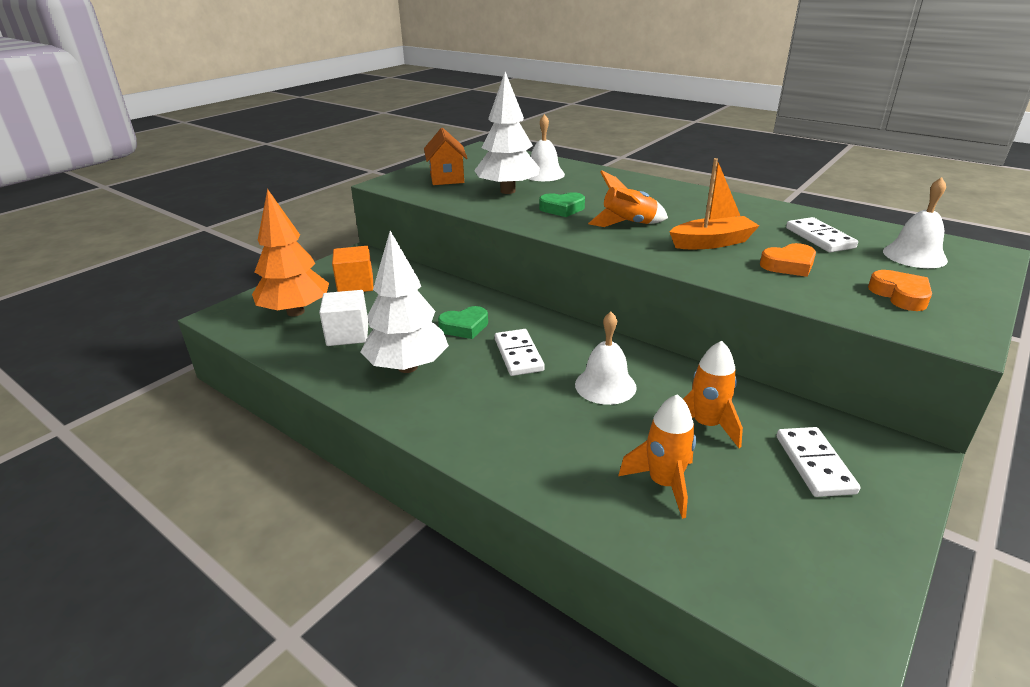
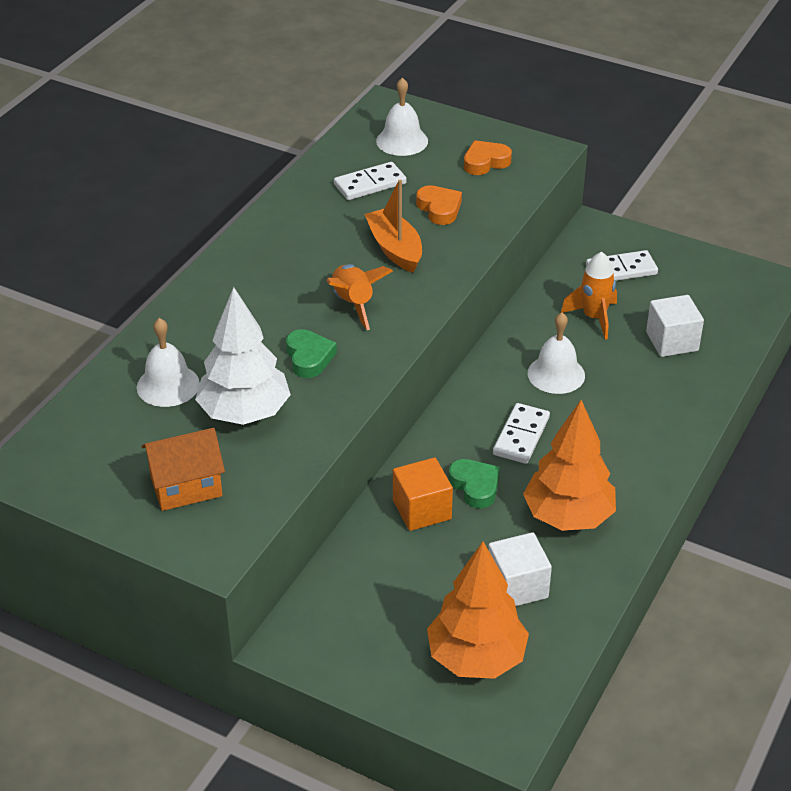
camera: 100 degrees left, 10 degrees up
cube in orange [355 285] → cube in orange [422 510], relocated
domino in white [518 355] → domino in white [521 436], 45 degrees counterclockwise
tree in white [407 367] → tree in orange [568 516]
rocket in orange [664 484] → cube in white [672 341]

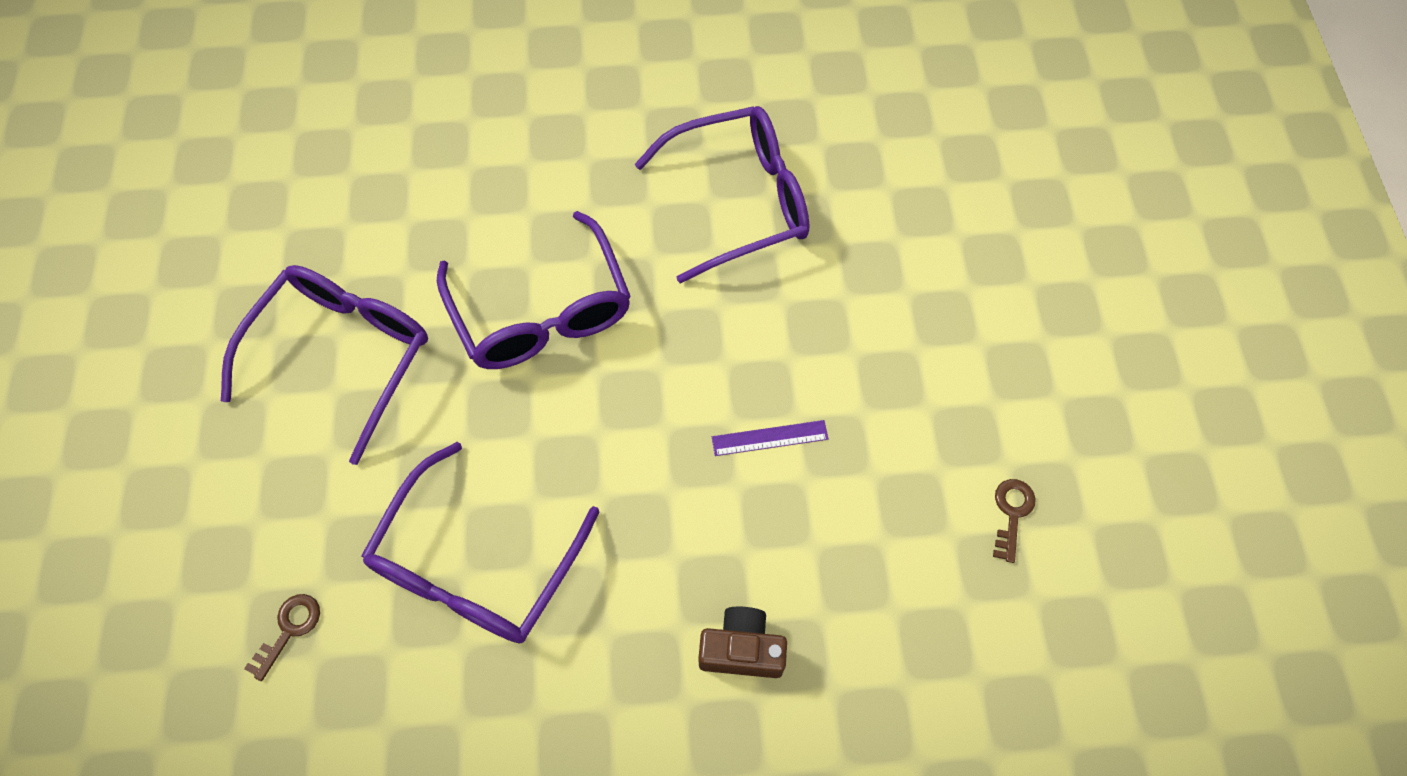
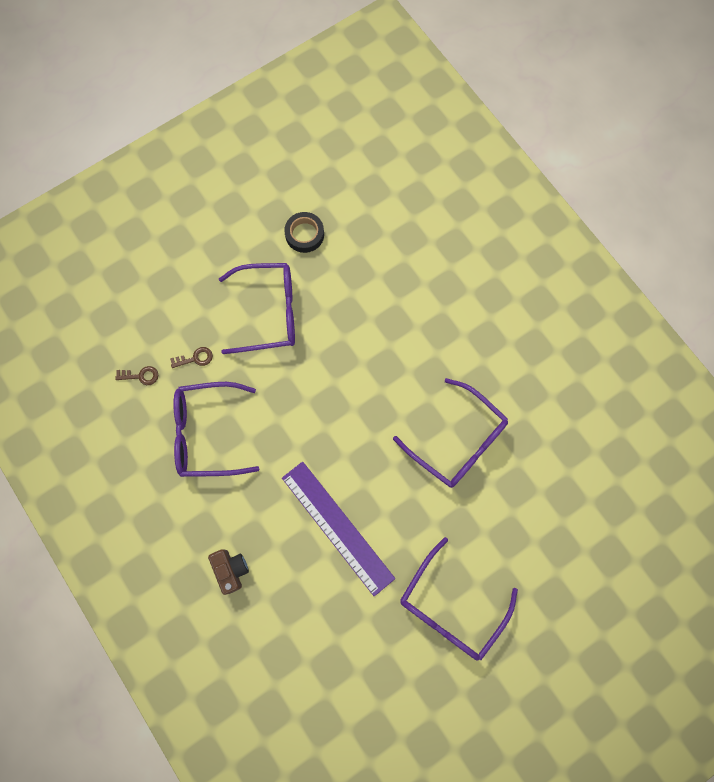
camera: 60 degrees right, 10 degrees up
key in brown [1012 513] → key in brown [195 358], relocated
ruler in purple [770 438] → ruler in purple [337 527], x2.42
- → tape in black [304 234]
glasses in purple [542 311] → glasses in purple [451 607], relocated

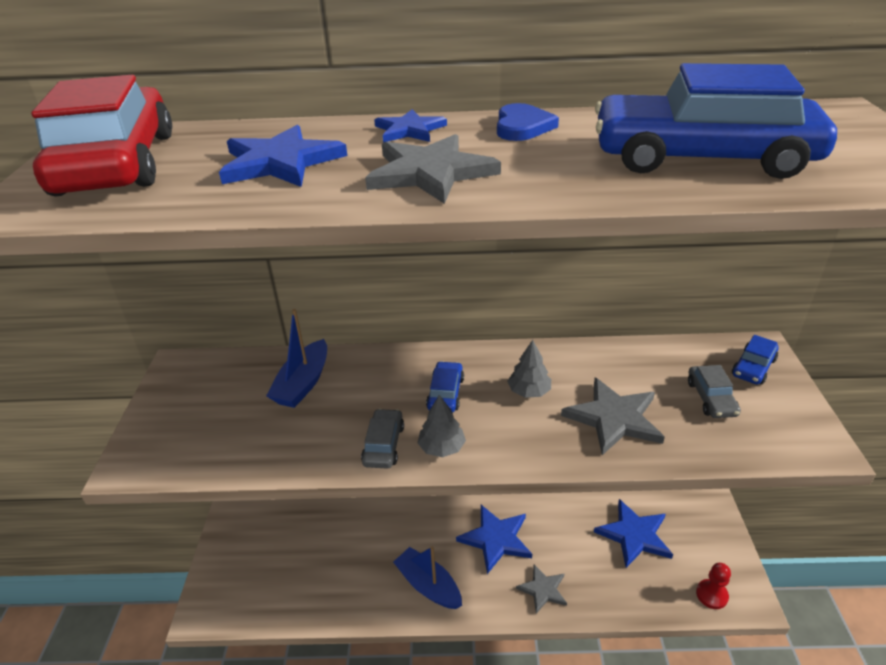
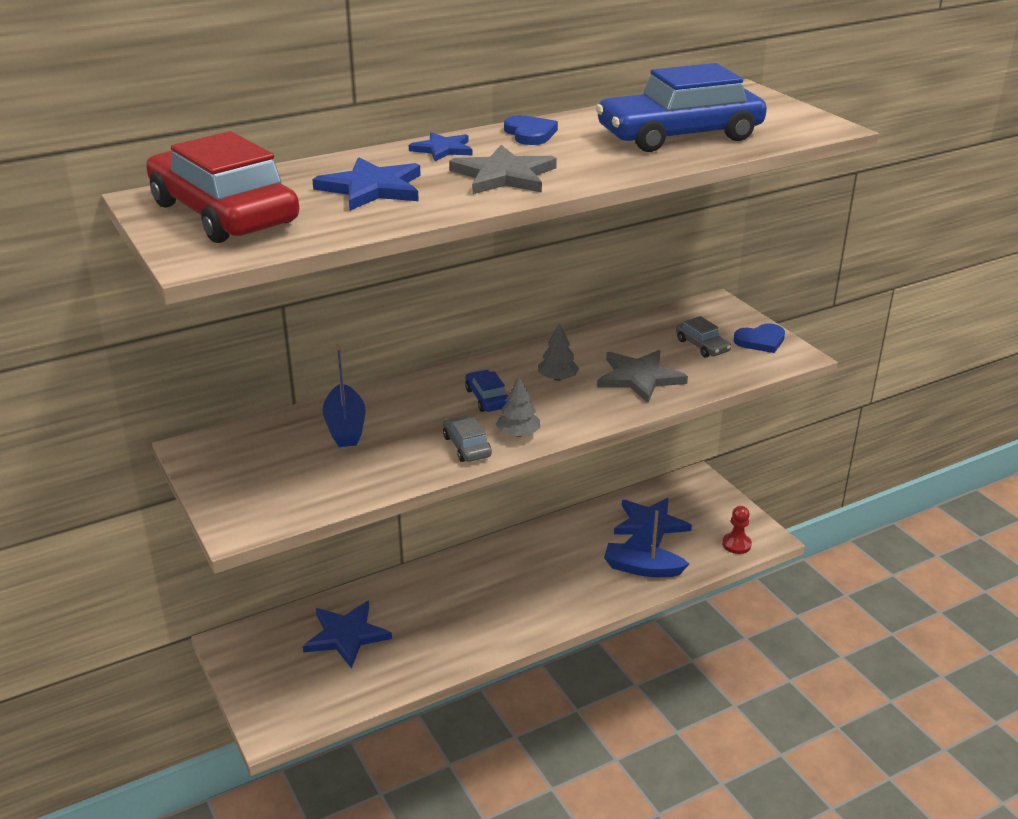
camera: 30 degrees left, 5 degrees down
star in blue [496 539] → star in blue [346 635], relocated
boat in blue [428 585] → boat in blue [642 568], relocated
- → heart in blue [760 341]
star in grey [543 589] → -
car in blue [753 367] → -

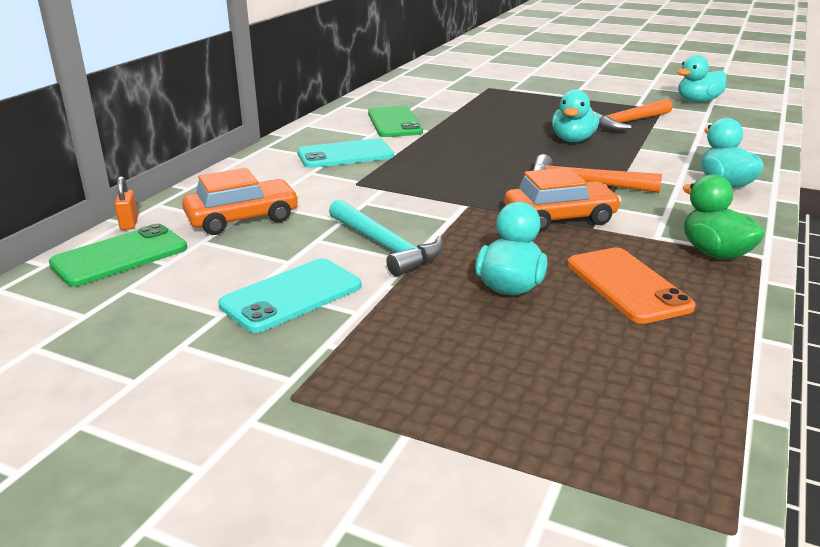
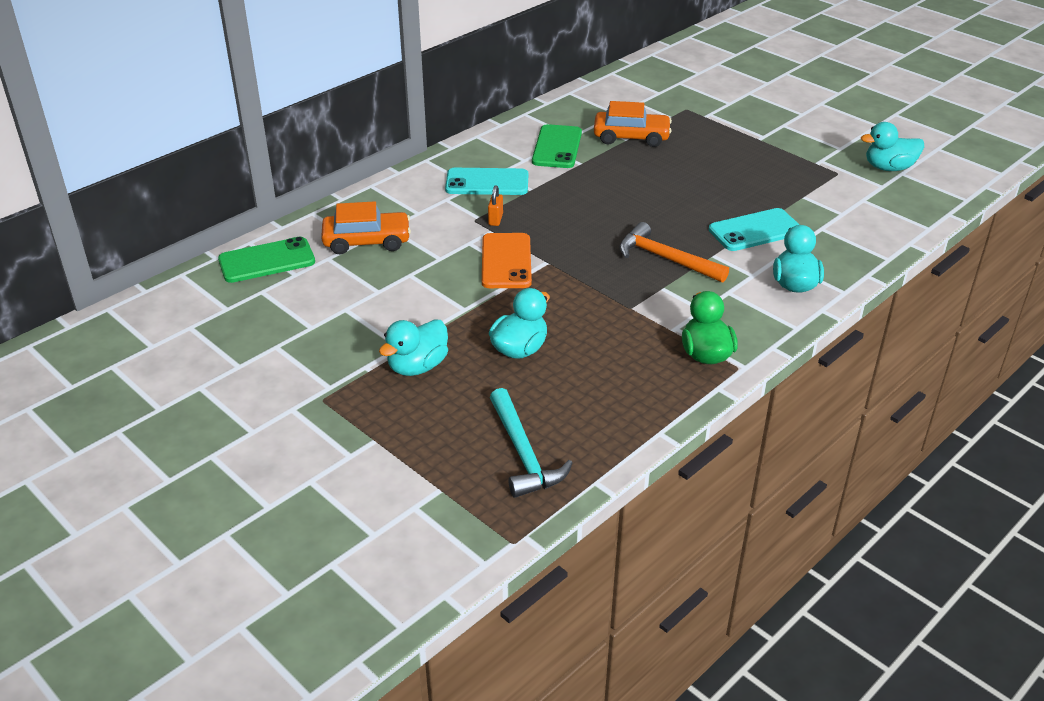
camera: 20 degrees right, 10 degrees up
duck in turquoise [573 140] → duck in turquoise [417 366], relocated
phone in orange [627 285] → phone in orange [506 261], relocated
padlock in orange [129 223] → padlock in orange [495 220], relocated
hammer in turquoise [385 246] → hammer in turquoise [523 453], relocated
car in orange [560 218] → car in orange [631 137], relocated
phone in turquoise [292 295] → phone in turquoise [755 230], relocated
hammer in orange [627 123] → -

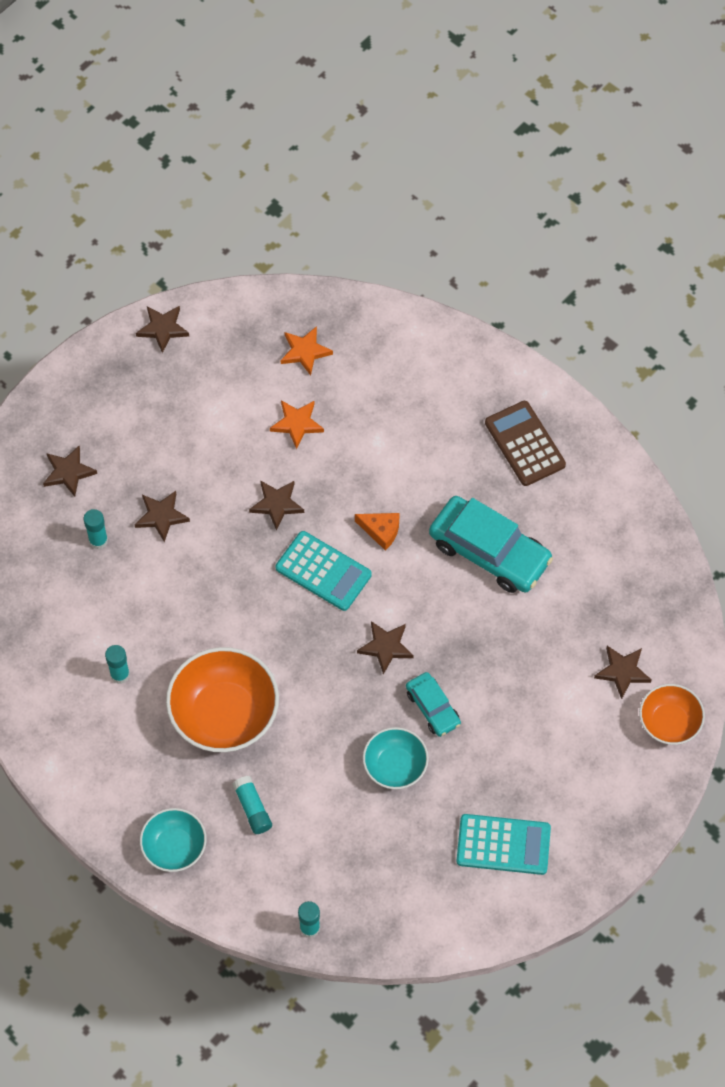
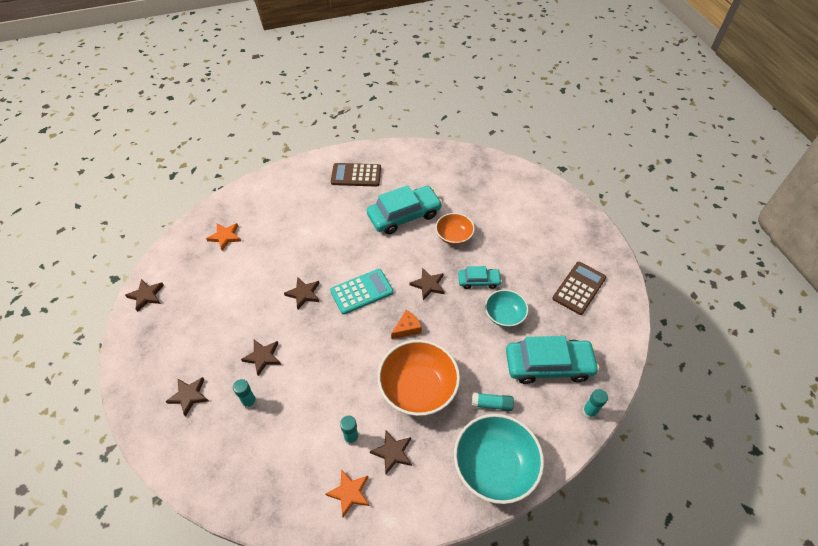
camera: 60 degrees left, 10 degrees down
star in orange [297 424] → star in orange [349 493], relocated
star in brown [622 671] → star in brown [392 452], relocated
cheese in orange [381 531] → cheese in orange [407 328], relocated
bowl in orange [669 722] → bowl in orange [454 236], relocated
bowl in turquoise [174 847] → bowl in turquoise [494 466], x1.72
- → car in turquoise [548 365]
calculator in turquoise [503 845] → calculator in brown [579 288]

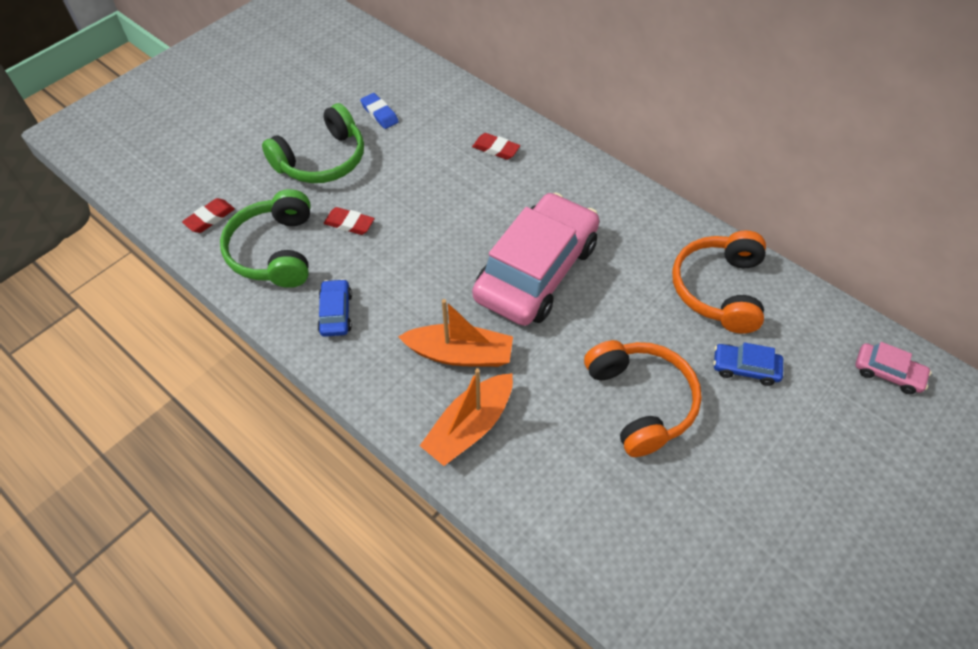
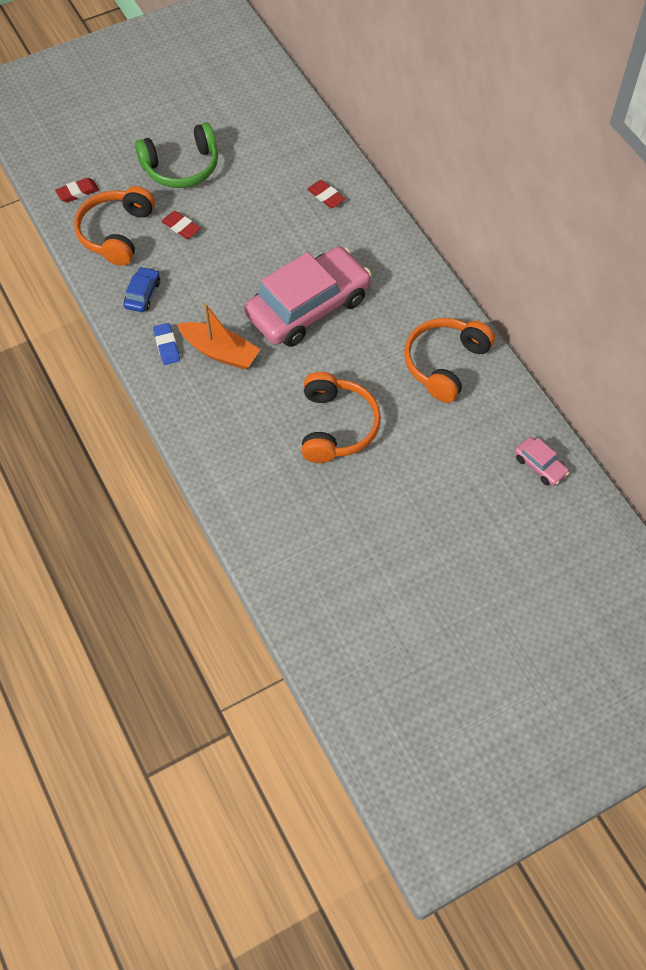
camera: 20 degrees right, 5 degrees up
headphones in green [275 251] → headphones in orange [116 233]
eraser in blue [379 113] → eraser in blue [167 346], relocated
boat in orange [469 427] → -
car in blue [745 368] → -

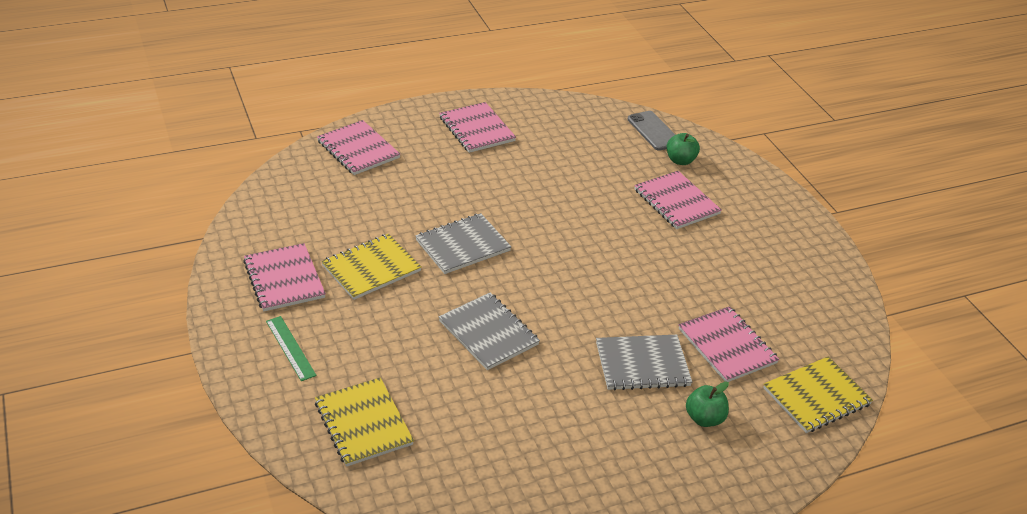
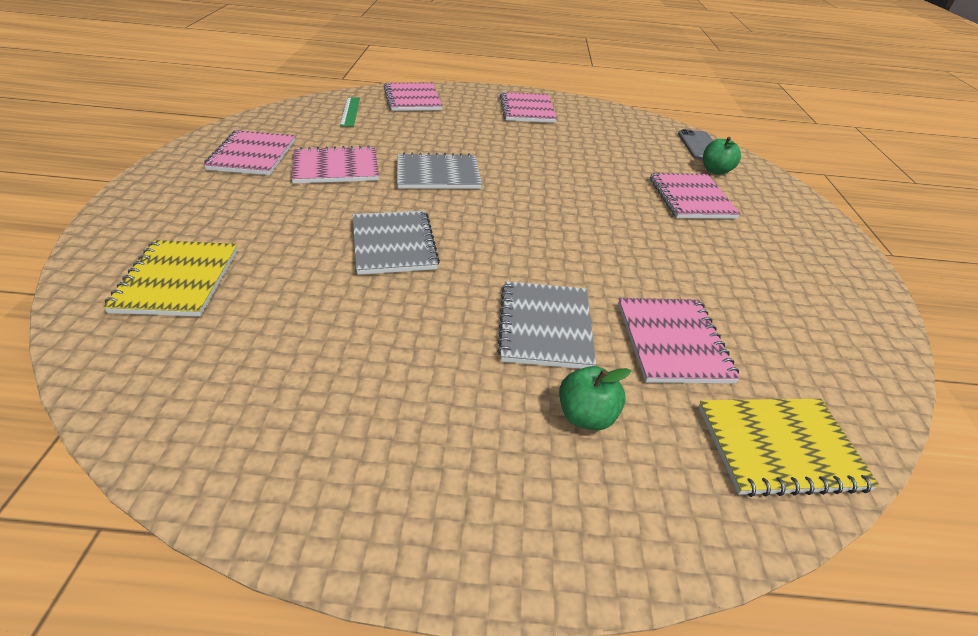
camera: 25 degrees right, 0 degrees up
notebook in yellow [371 268] → notebook in pink [336 168]
ruler in green [290 348] → ruler in green [350 111], relocated
notebook in grey [642 364] → notebook in grey [545 326], 75 degrees clockwise

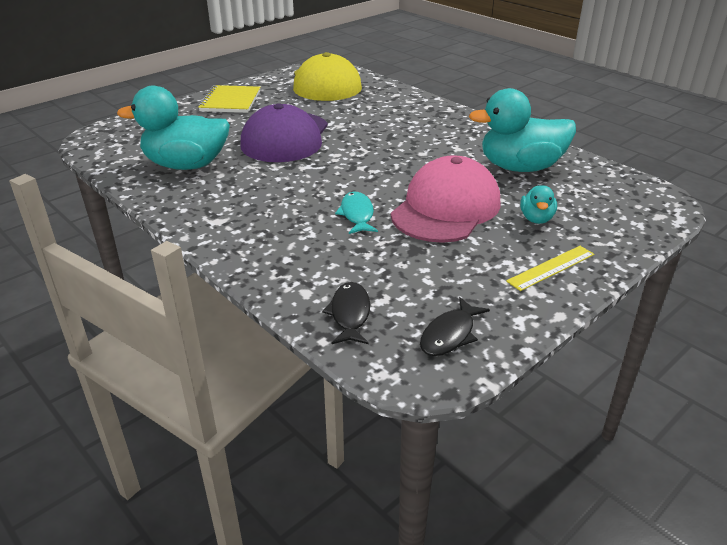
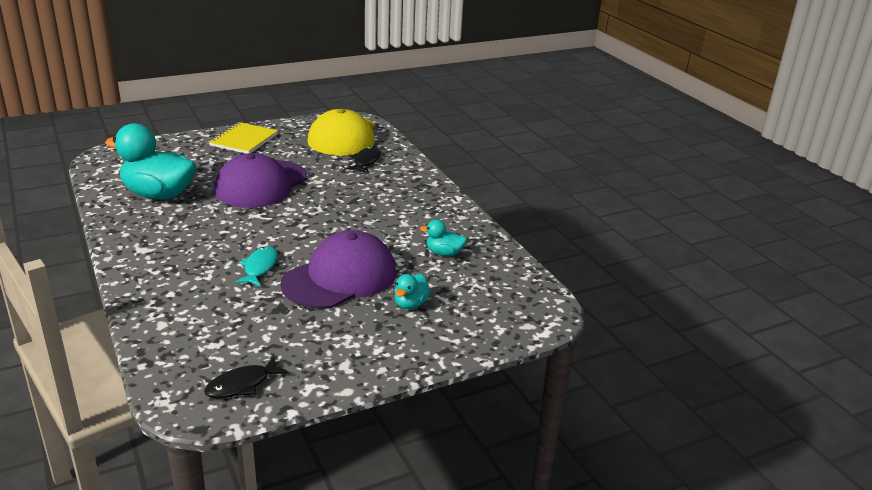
camera: 15 degrees right, 5 degrees down
cap in pink [446 208] → cap in purple [340 278]
fish in black [350 314] → fish in black [366 161], relocated
duck in turquoise [520 167] → duck in turquoise [444 253], x0.46
ruler in yellow [551 267] → -

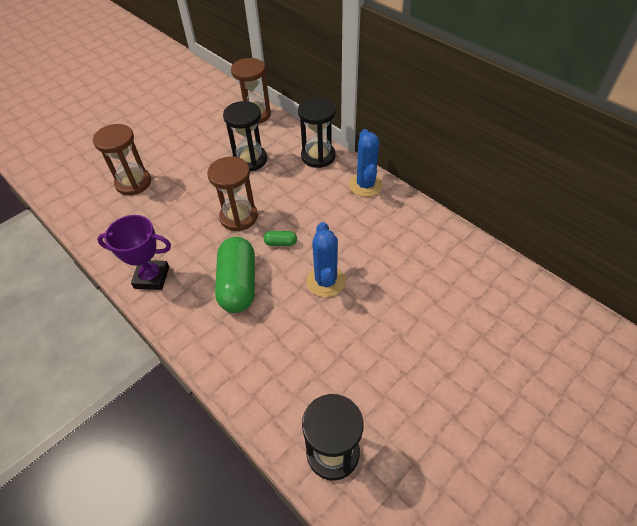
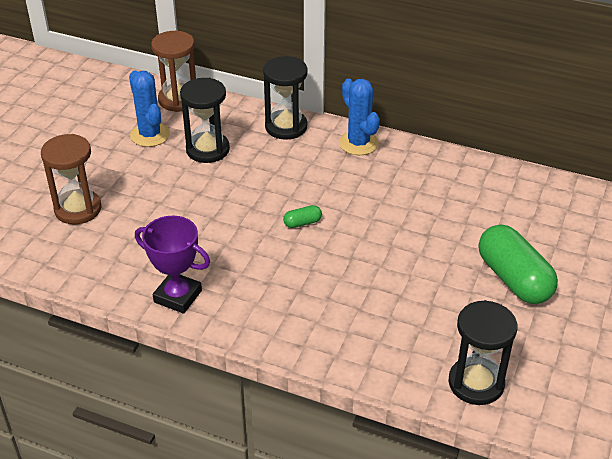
camera: 25 degrees left, 10 degrees down
cactus in blue [326 281] → cactus in blue [150 135], relocated
trophy in purple [152 277] → trophy in purple [178 296], 45 degrees clockwise
capsule in green [238 284] → capsule in green [514 279], relocated
hourglass in brown [239 217] → -

